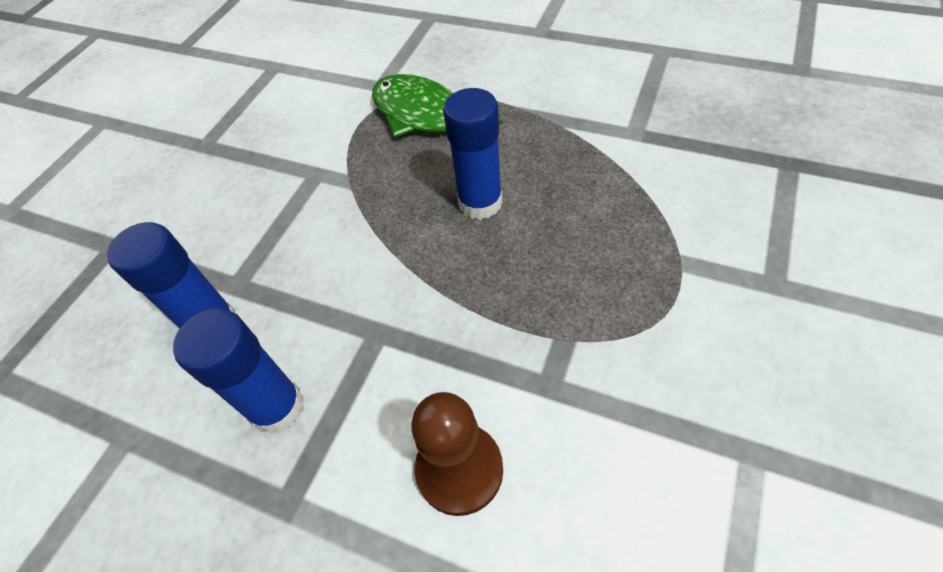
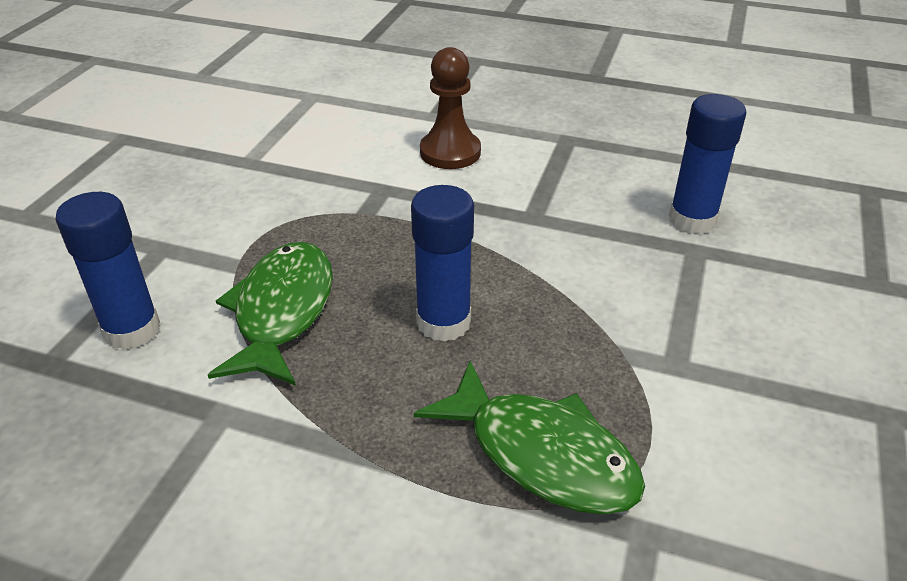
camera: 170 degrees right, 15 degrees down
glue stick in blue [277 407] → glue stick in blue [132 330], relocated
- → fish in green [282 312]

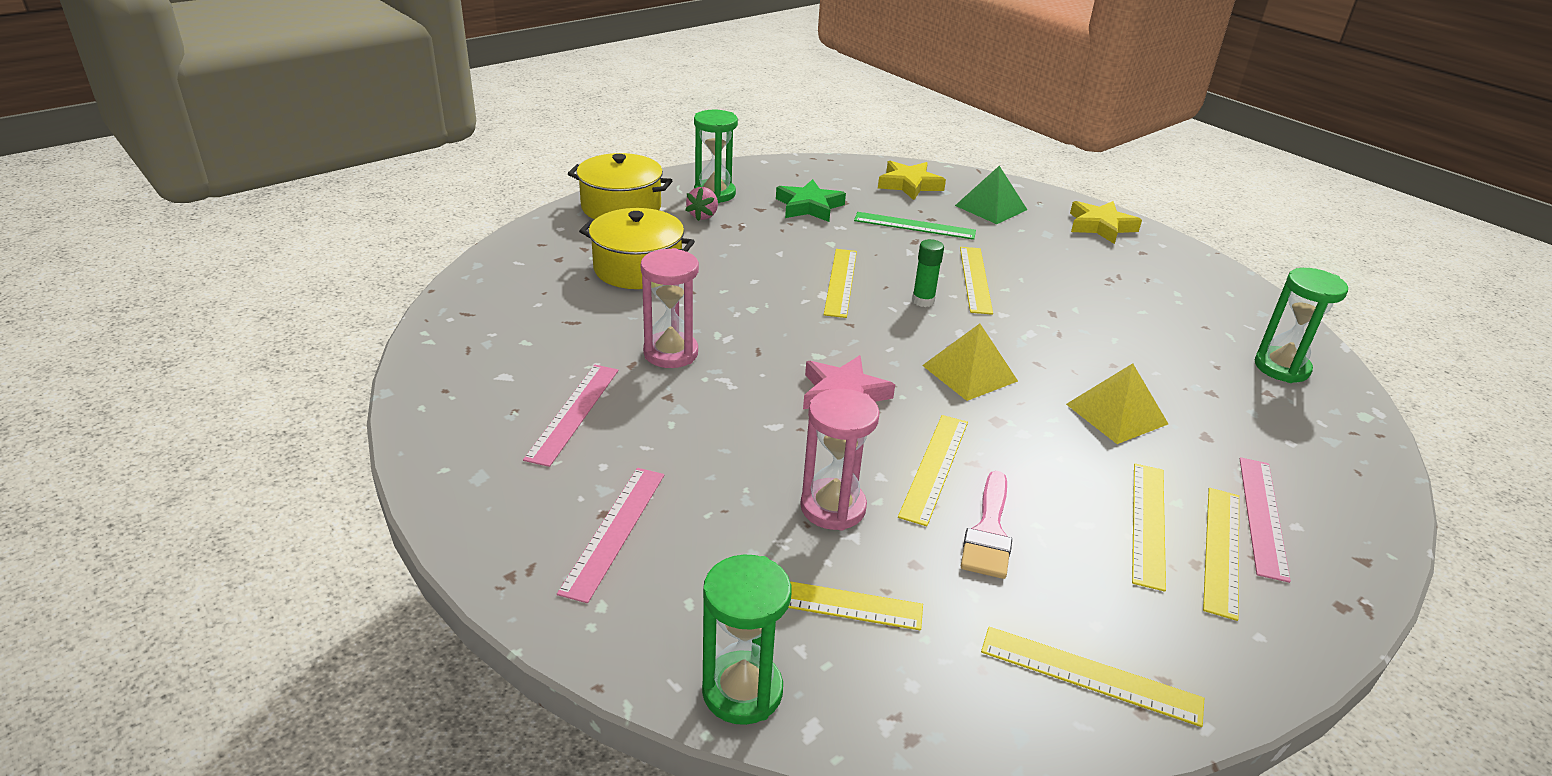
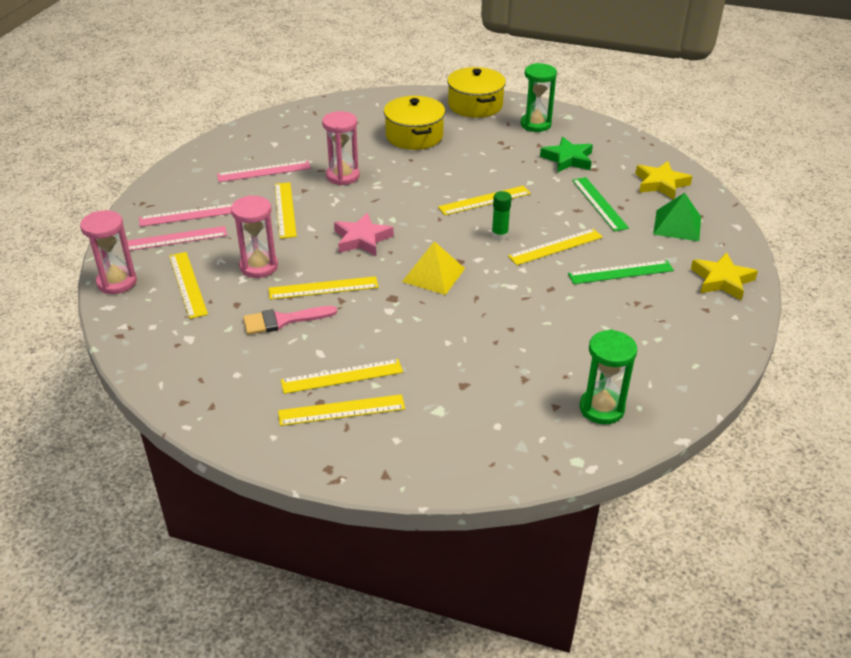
camera: 60 degrees right, 5 degrees up
hourglass in green [742 691] → hourglass in pink [117 282]
ruler in pink [1262 516] → ruler in pink [175 239], relocated
ruler in yellow [1090 675] → ruler in yellow [285 209], relocated
- → ruler in green [620 272]
strawberry in pink [703 216] → -
pyramid in yellow [1116 414] → -

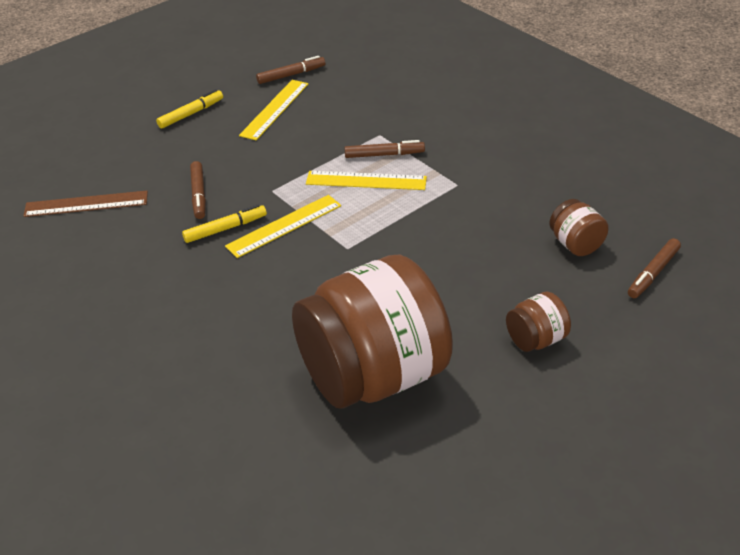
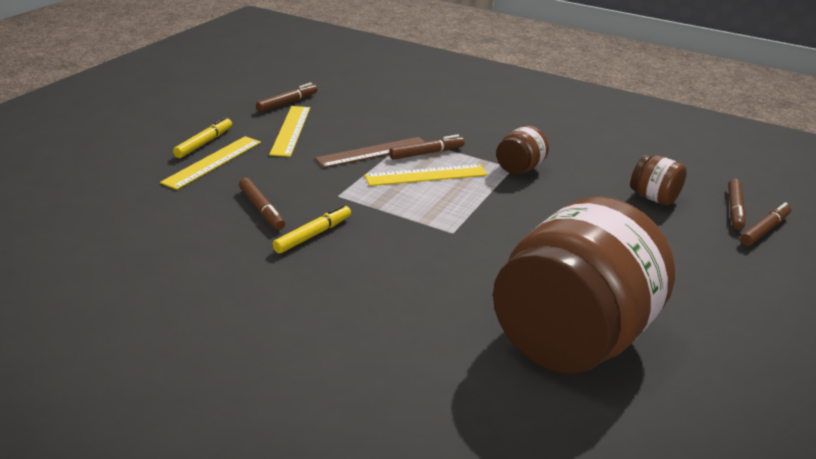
camera: 25 degrees left, 10 degrees down
ruler in yellow [284 226] → ruler in yellow [213 162], relocated
ruler in brown [86 204] → ruler in brown [373 152], relocated
jar in brown [536 339] → jar in brown [519 169], relocated
- → marker in brown [764 230]

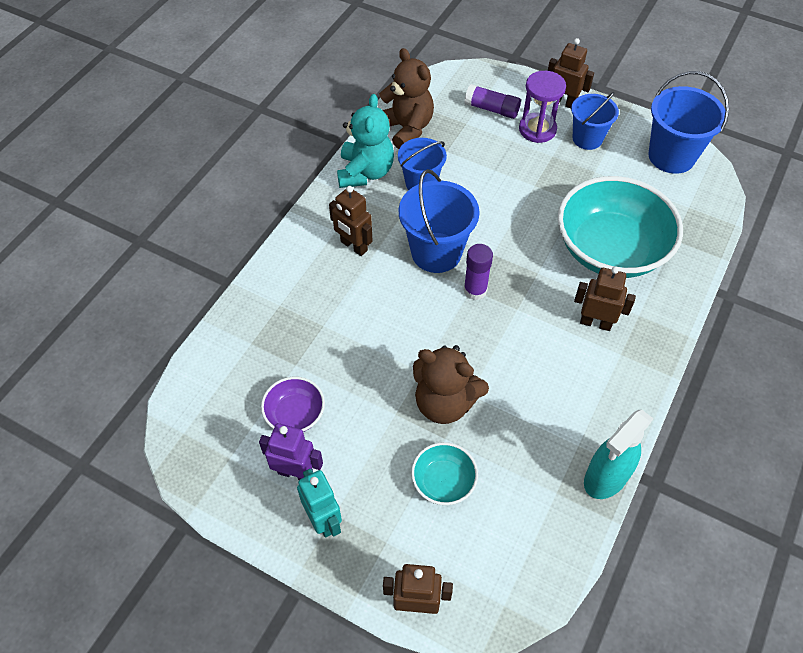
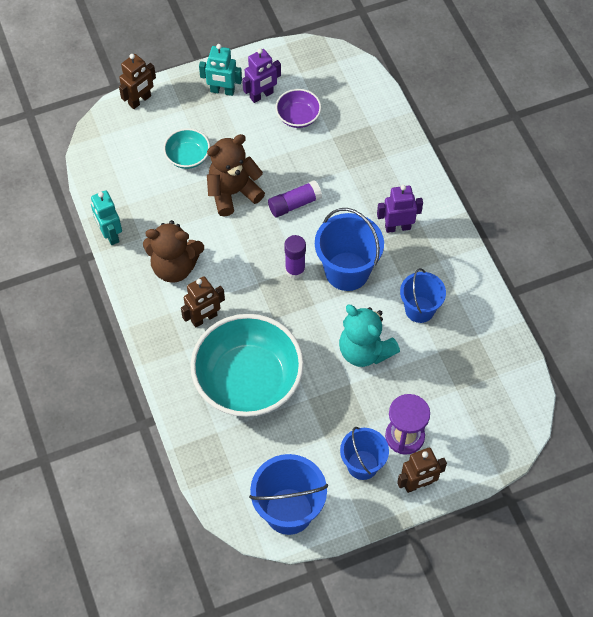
camera: 130 degrees right, 5 degrees up
spray bottle in turquoise [605 477] → robot in turquoise [110 234]
teddy bear in brown [406 129] → teddy bear in brown [174 267], relocated
glue stick in purple [491 109] → glue stick in purple [294 204], relocated
teddy bear in turquoise [365 172] → teddy bear in turquoise [364 350], relocated
robot in brown [353 246] → robot in purple [397 227]

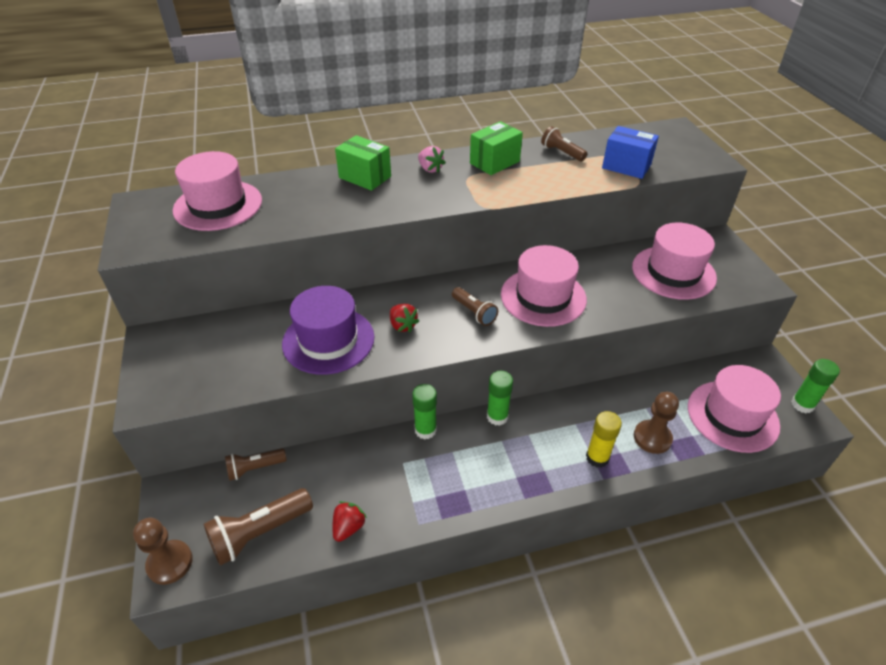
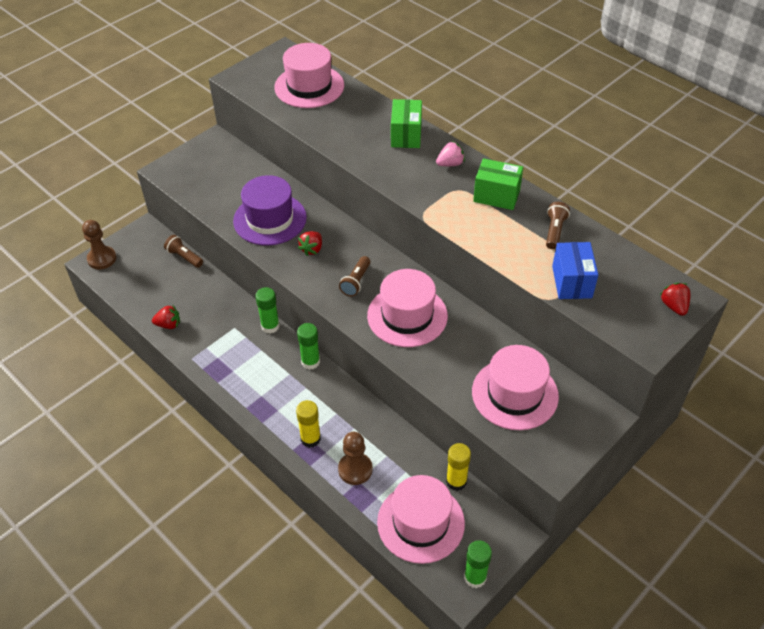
camera: 60 degrees right, 5 degrees up
strawberry in pink [430 169] → strawberry in pink [450 164], 135 degrees counterclockwise
- → glue stick in yellow [456 481]
- → strawberry in red [674 306]
flashlight in brown [259 532] → -

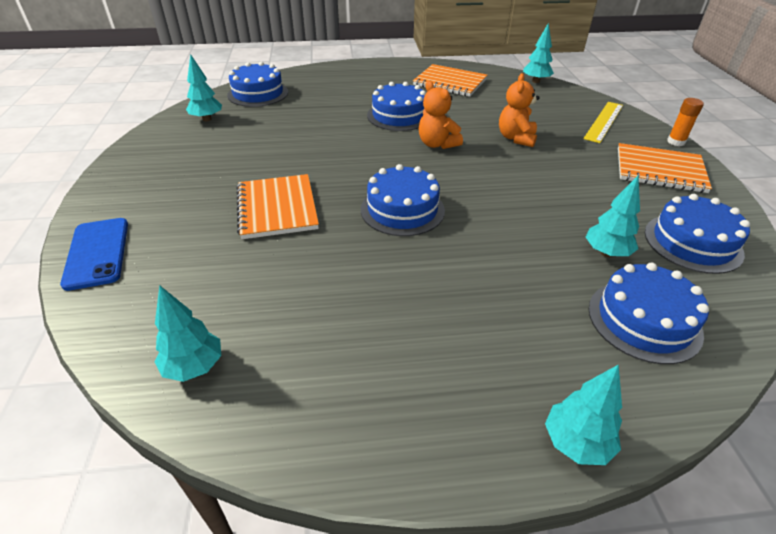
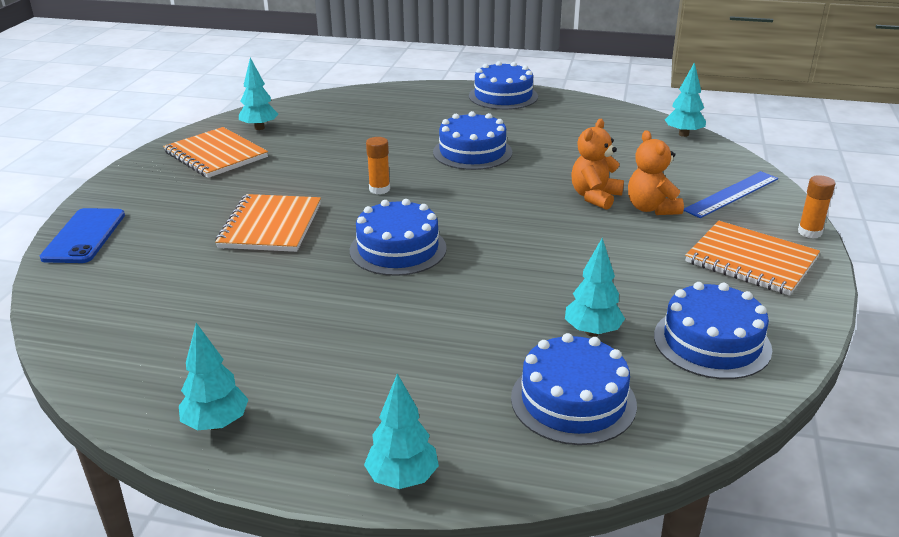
camera: 20 degrees right, 10 degrees down
notebook in orange [450 82] → notebook in orange [216 155], relocated
tree in turquoise [194 367] → tree in turquoise [216 424], relocated
- → glue stick in orange [379 189]
cake in blue [258 93] → cake in blue [503 96], relocated
teddy bear in orange [437 144] → teddy bear in orange [651 208], relocated
ruler in yellow [604 121] → ruler in blue [732 194]

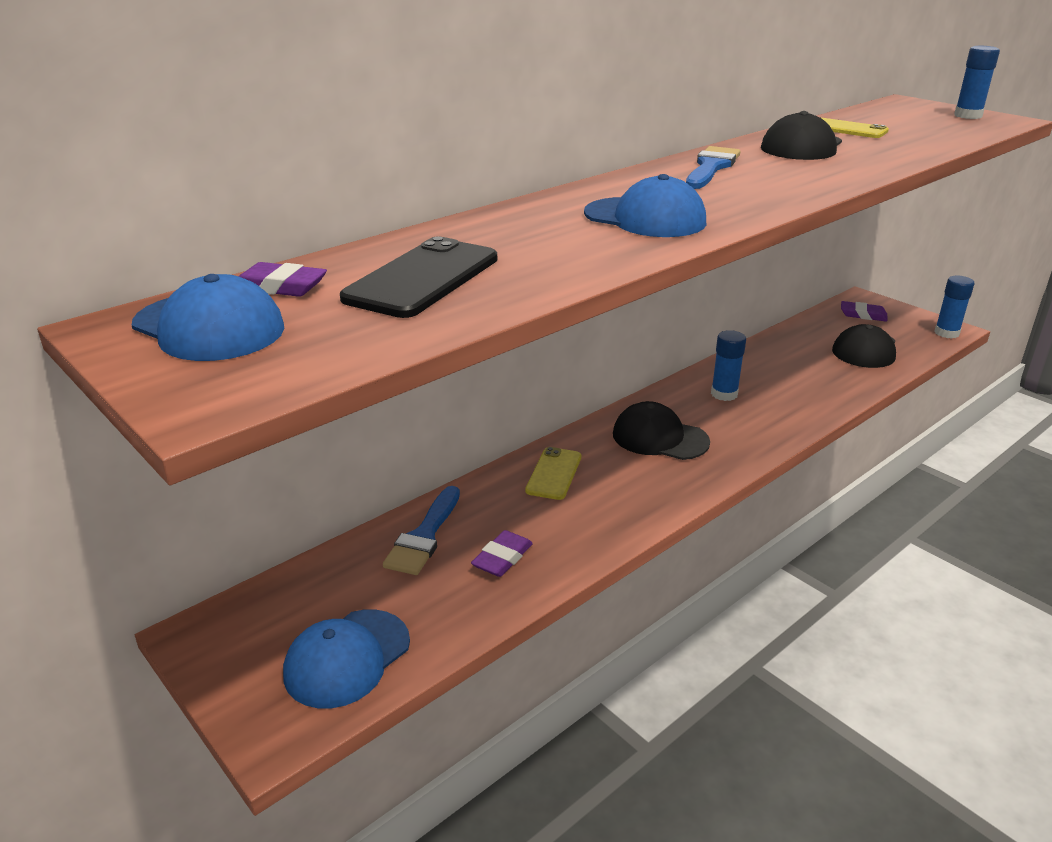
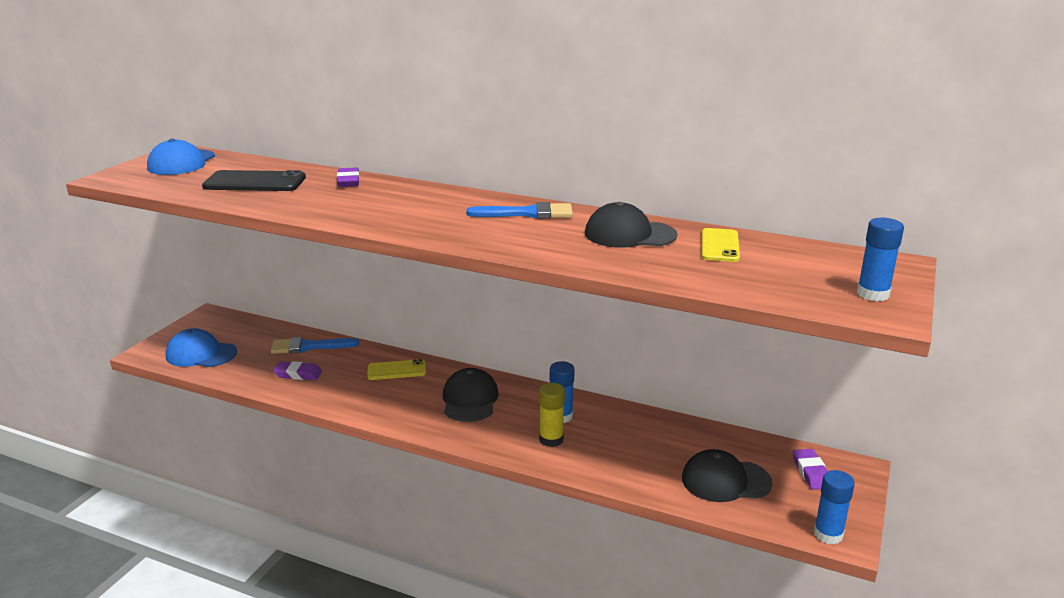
camera: 65 degrees right, 5 degrees down
eraser in purple [281 287] → eraser in purple [348 181], relocated
- → glue stick in yellow [551 439]
cap in blue [645 218] → -

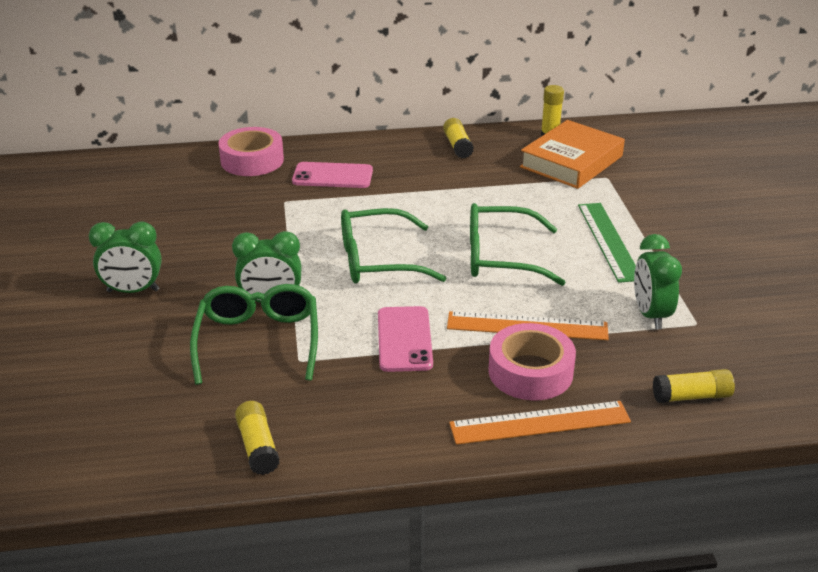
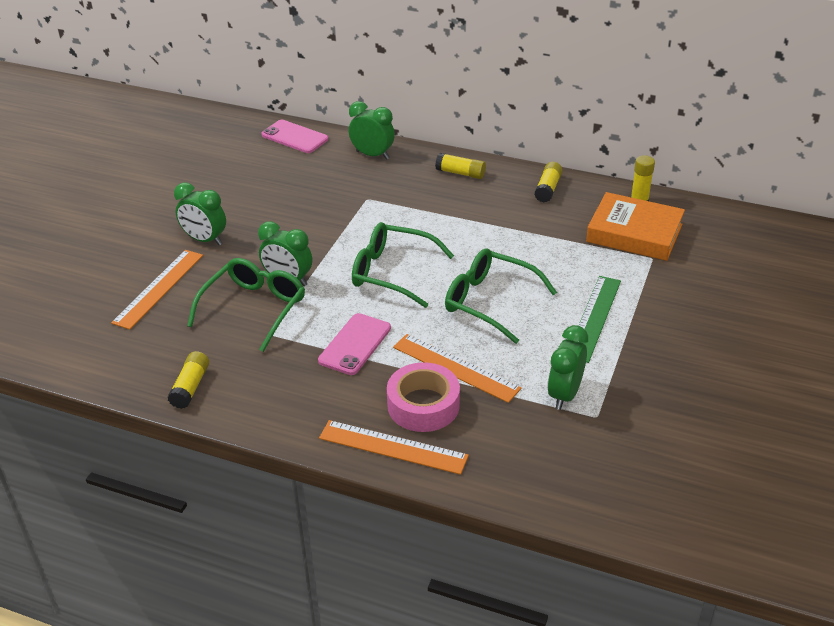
camera: 30 degrees right, 5 degrees up
- → ruler in orange [158 288]
phone in pink [332 176] → phone in pink [295 137], relocated
tape in pink [252 160] → clock in green [372 155]
glue stick in yellow [691 396] → glue stick in yellow [460 173], relocated
book in orange [571 162] → book in orange [634 233], 45 degrees clockwise

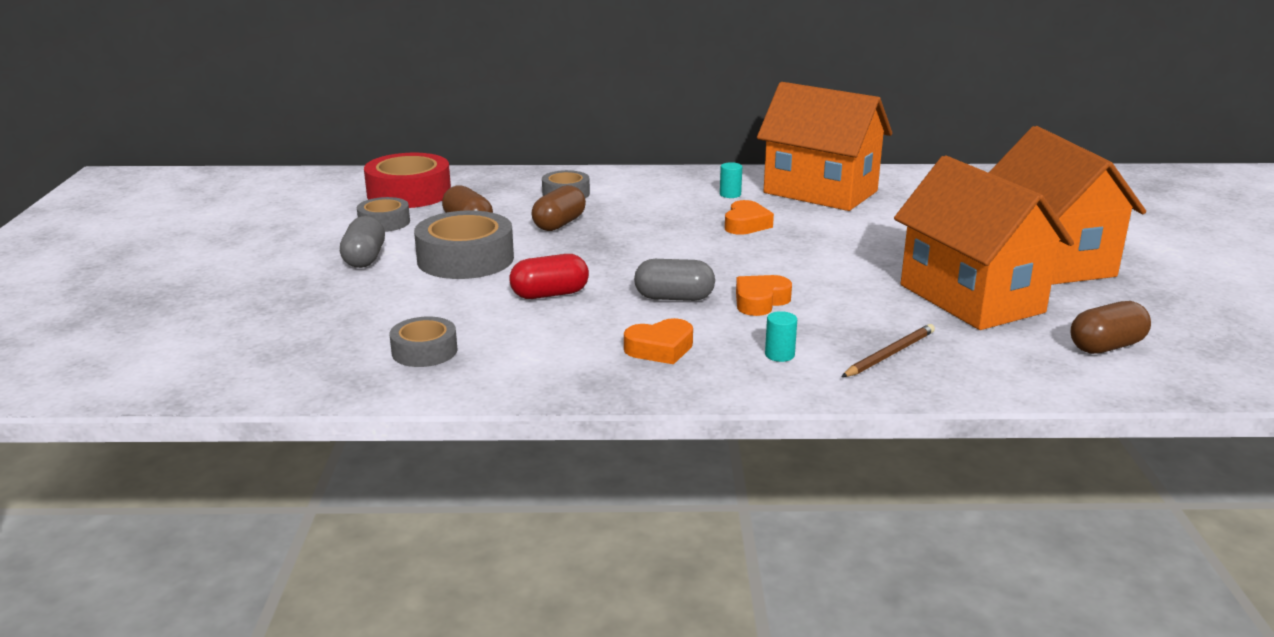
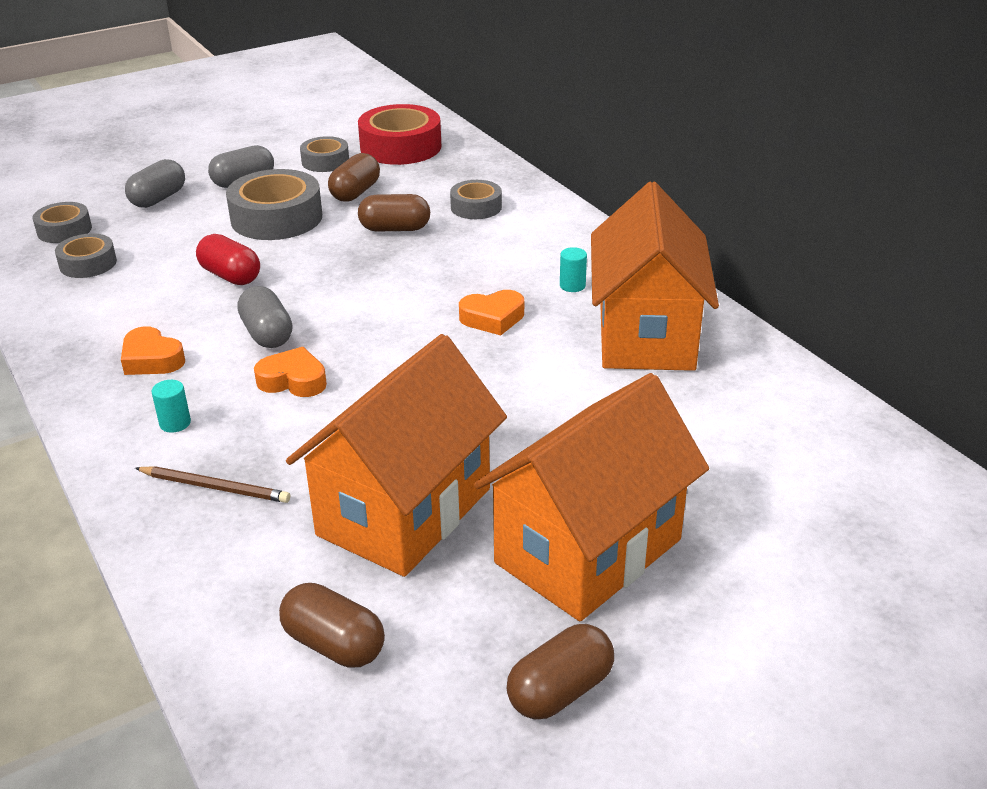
camera: 60 degrees right, 10 degrees up
- → tape in grey [64 230]
- → capsule in grey [158 199]
- → capsule in brown [560 691]

